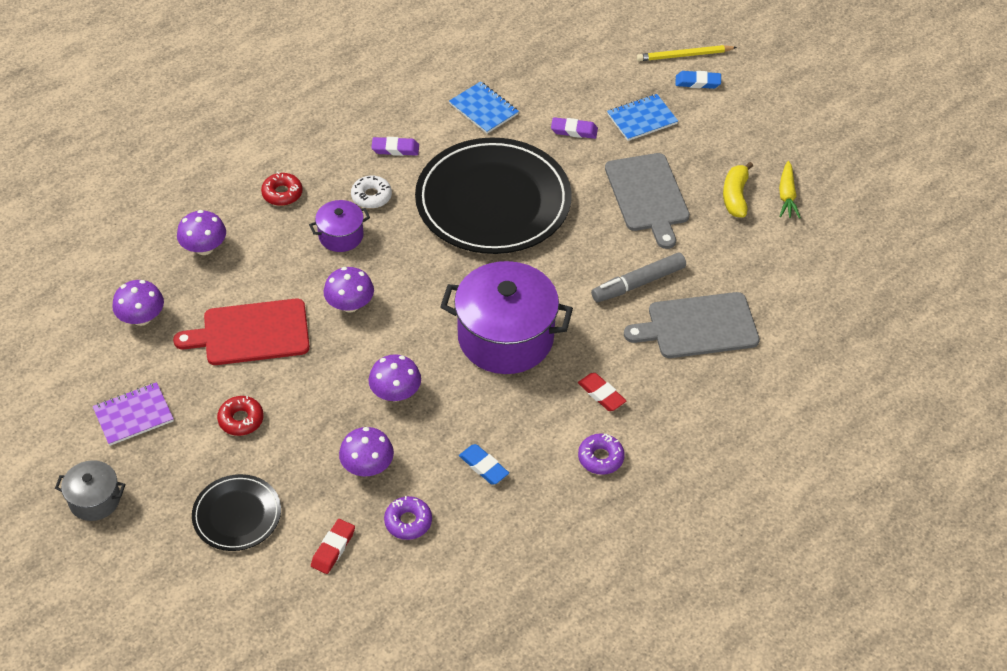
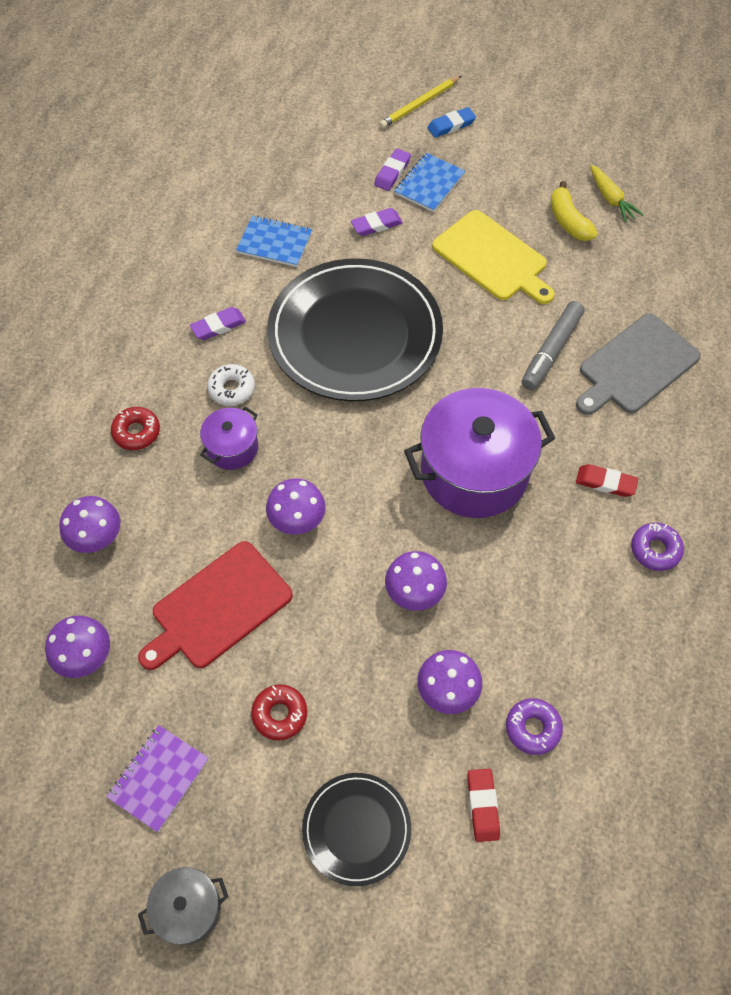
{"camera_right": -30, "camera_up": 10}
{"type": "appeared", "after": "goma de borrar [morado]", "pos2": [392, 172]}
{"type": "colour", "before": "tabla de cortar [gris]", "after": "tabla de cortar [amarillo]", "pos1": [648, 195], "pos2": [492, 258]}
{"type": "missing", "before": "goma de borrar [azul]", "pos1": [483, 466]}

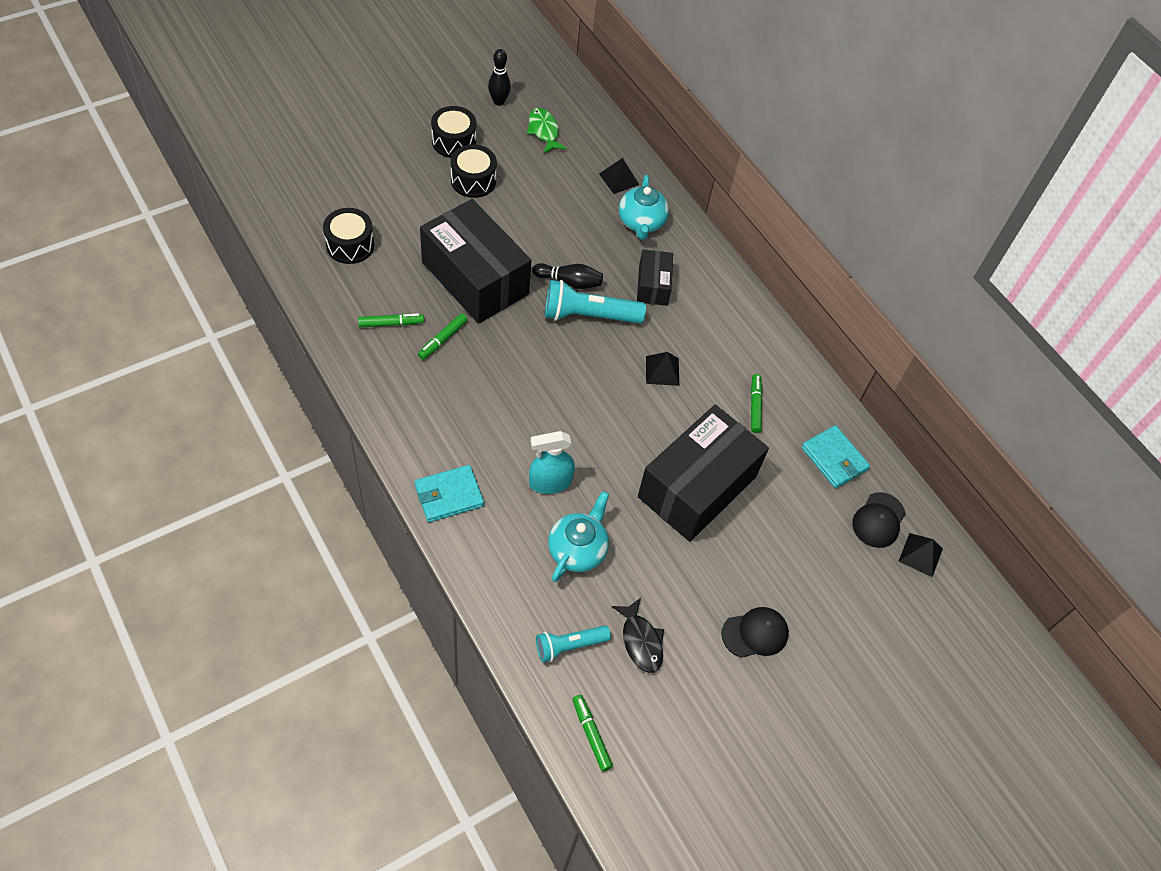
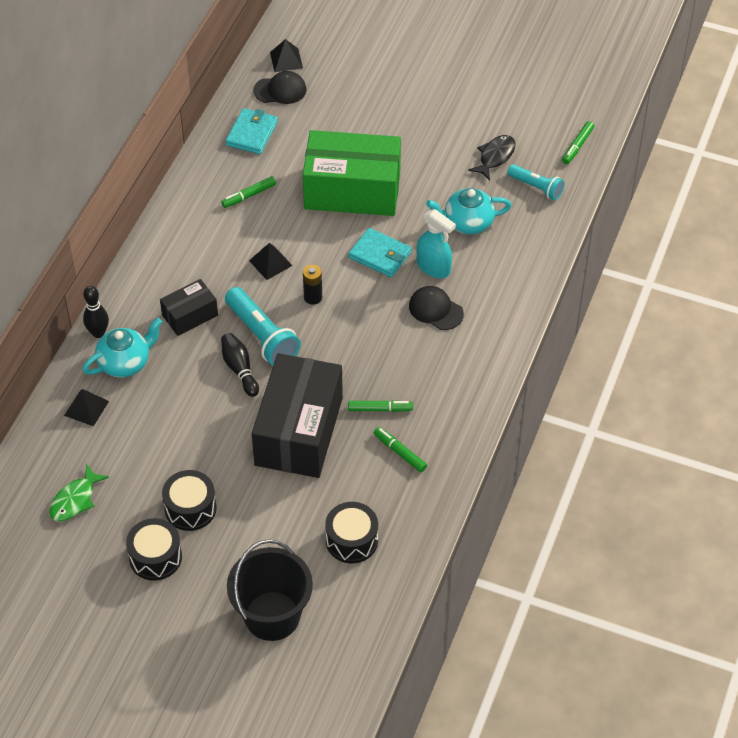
{"camera_right": -120, "camera_up": -5}
{"type": "relocated", "before": "bolo [negro]", "pos1": [499, 101], "pos2": [98, 333]}
{"type": "appeared", "after": "balde [negro]", "pos2": [272, 616]}
{"type": "colour", "before": "caja [negro]", "after": "caja [verde]", "pos1": [697, 487], "pos2": [352, 190]}
{"type": "appeared", "after": "pila [negro]", "pos2": [313, 297]}
{"type": "relocated", "before": "cartera [turquesa]", "pos1": [449, 495], "pos2": [380, 255]}
{"type": "relocated", "before": "gorra [negro]", "pos1": [755, 633], "pos2": [435, 310]}

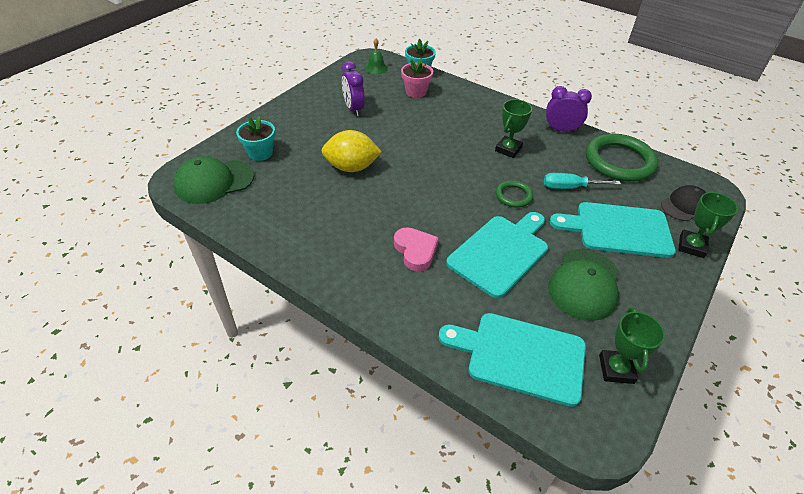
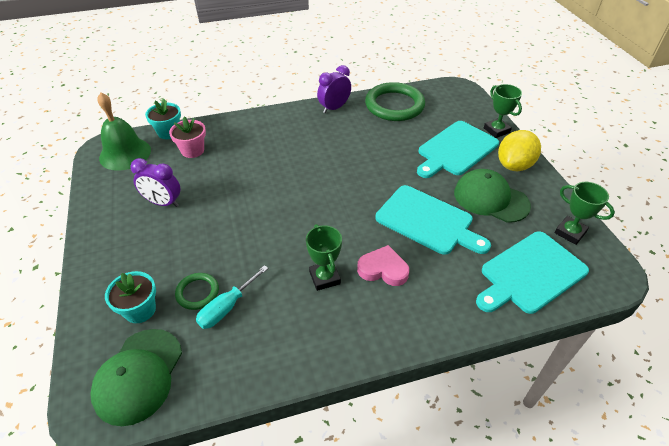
{"camera_right": -50, "camera_up": 0}
{"type": "size", "before": "campana [verde]", "pos1": [376, 68], "pos2": [125, 154], "scale": 1.93}
{"type": "relocated", "before": "anillo [verde]", "pos1": [513, 196], "pos2": [197, 292]}
{"type": "relocated", "before": "destornillador [turquesa]", "pos1": [570, 187], "pos2": [227, 307]}
{"type": "relocated", "before": "trofeo [verde]", "pos1": [508, 149], "pos2": [324, 278]}
{"type": "spun", "before": "tabla de cortar [turquesa]", "pos1": [500, 253], "pos2": [427, 221], "turn": 135}
{"type": "spun", "before": "gorra [verde]", "pos1": [584, 284], "pos2": [490, 199], "turn": 150}
{"type": "relocated", "before": "limón [amarillo]", "pos1": [351, 167], "pos2": [514, 165]}
{"type": "missing", "before": "gorra [negro]", "pos1": [685, 206]}

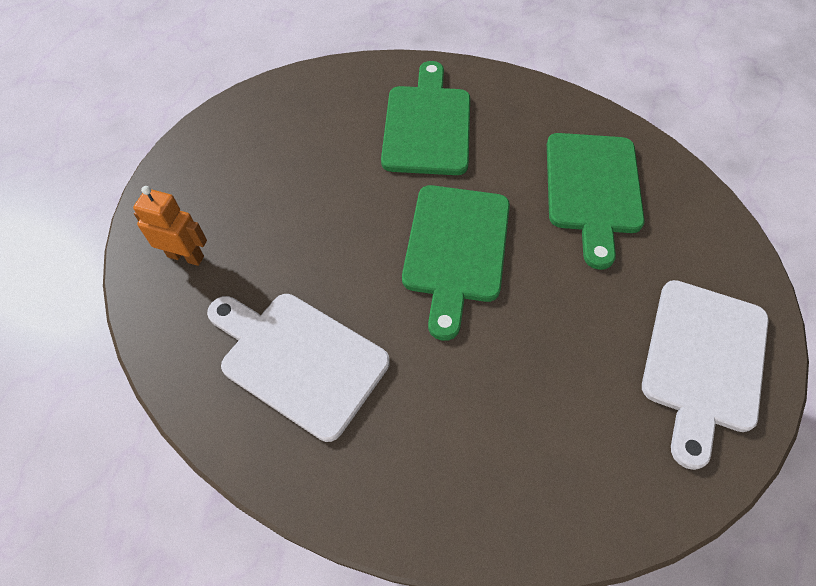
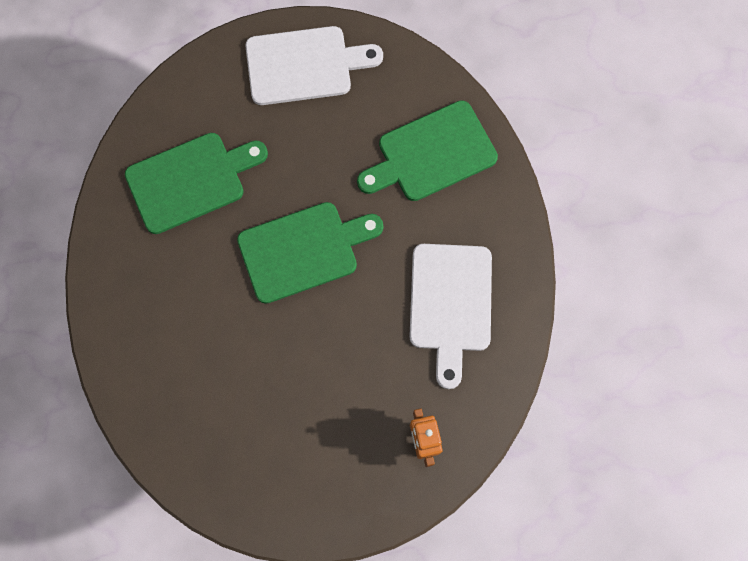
{"camera_right": -120, "camera_up": 15}
{"type": "relocated", "before": "tabla de cortar [verde]", "pos1": [427, 125], "pos2": [431, 154]}

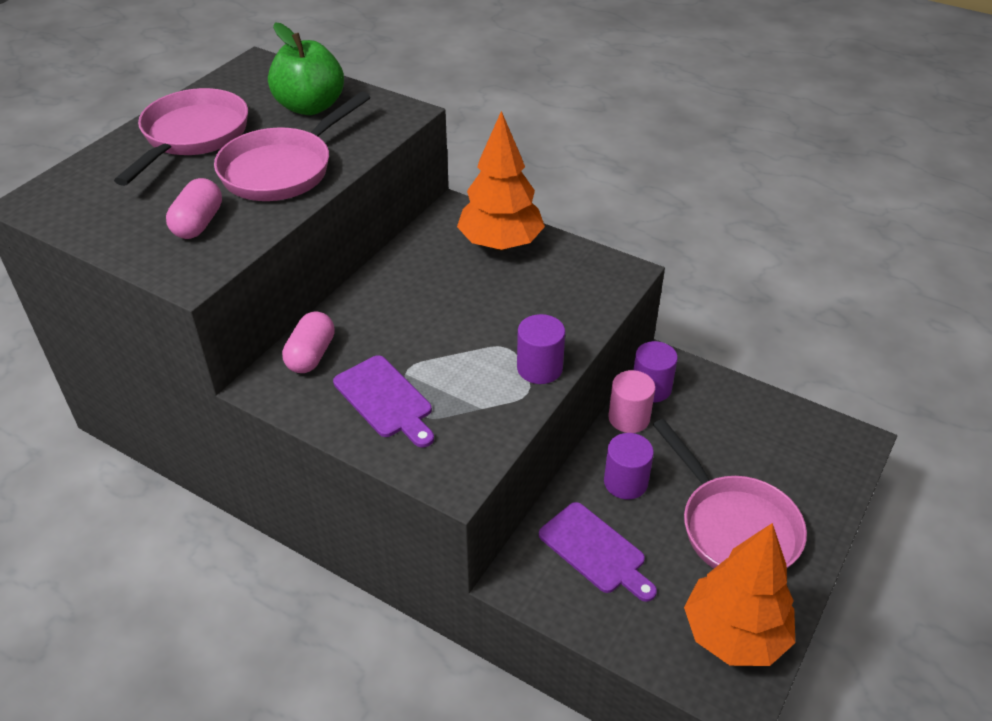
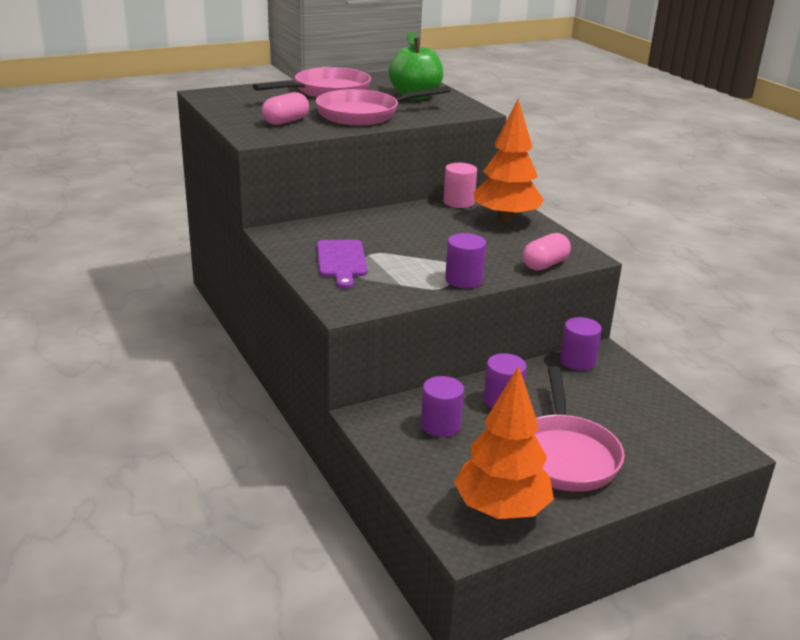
{"camera_right": 30, "camera_up": -15}
{"type": "exchanged", "before": "tabla de cortar [morado]", "after": "cilindro [morado]", "pos1": [595, 551], "pos2": [440, 425]}
{"type": "relocated", "before": "cilindro [rosa]", "pos1": [629, 418], "pos2": [458, 202]}
{"type": "relocated", "before": "cápsula [rosa]", "pos1": [311, 355], "pos2": [545, 264]}

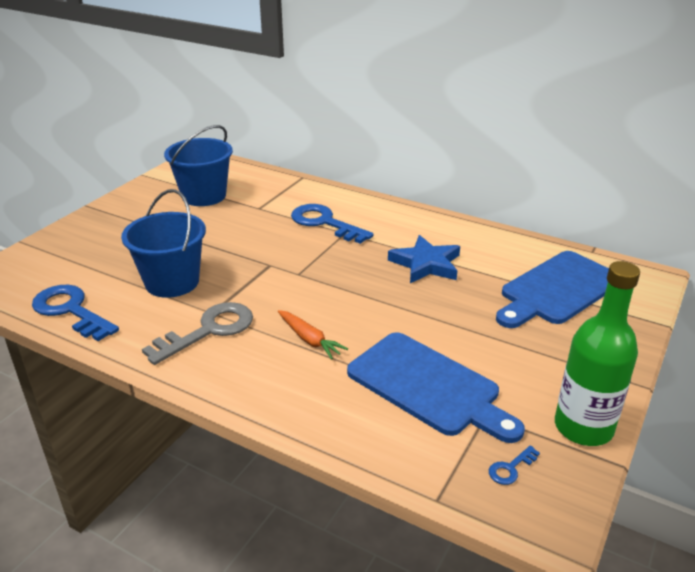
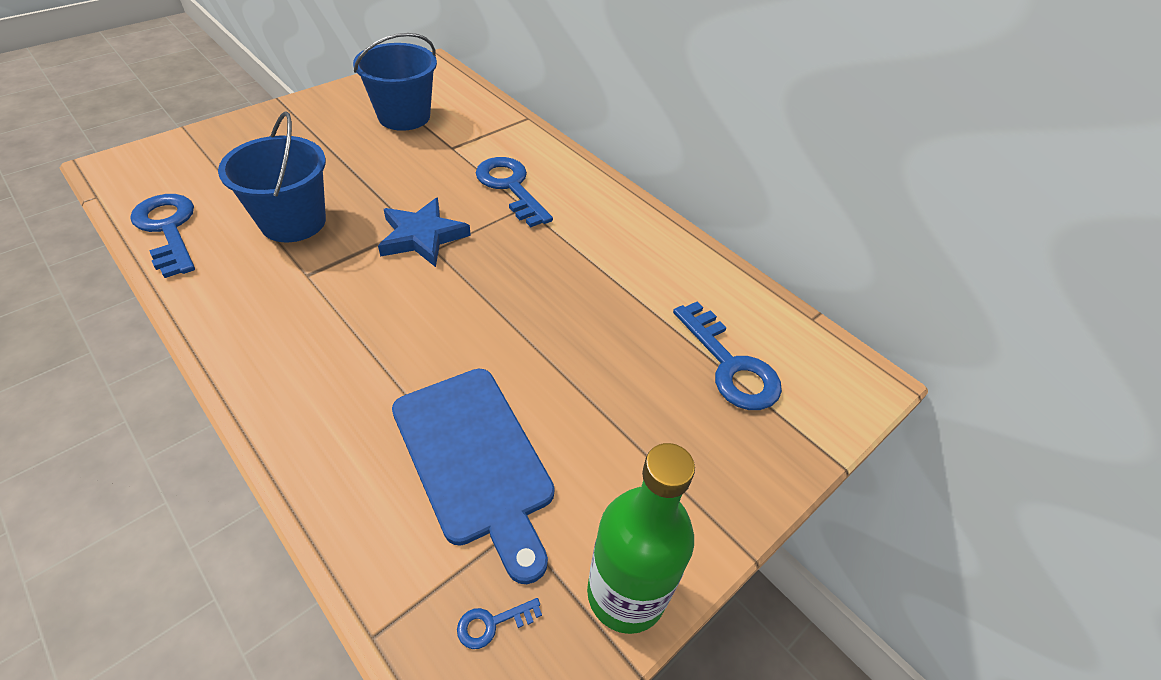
{"camera_right": 15, "camera_up": 15}
{"type": "relocated", "before": "estrella [azul]", "pos1": [426, 264], "pos2": [422, 236]}
{"type": "exchanged", "before": "tabla de cortar [azul]", "after": "llave [azul]", "pos1": [558, 290], "pos2": [729, 365]}
{"type": "missing", "before": "llave [gris]", "pos1": [208, 331]}
{"type": "missing", "before": "zanahoria [naranja]", "pos1": [309, 339]}

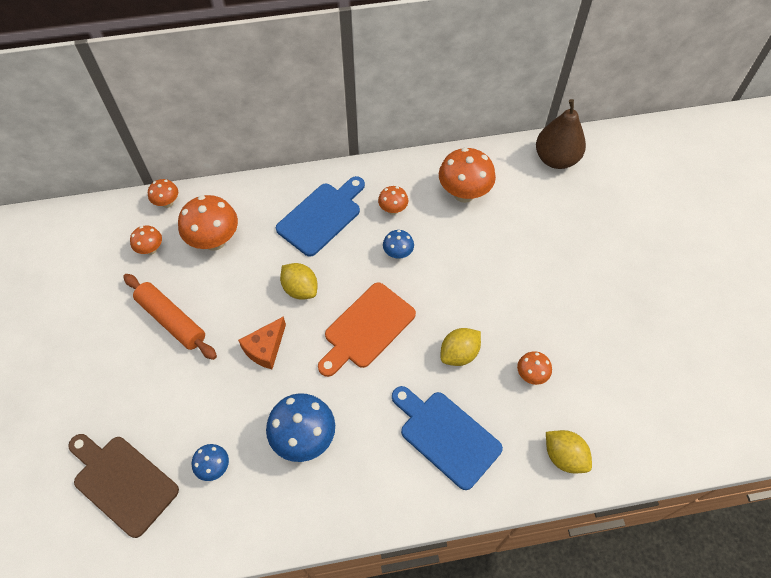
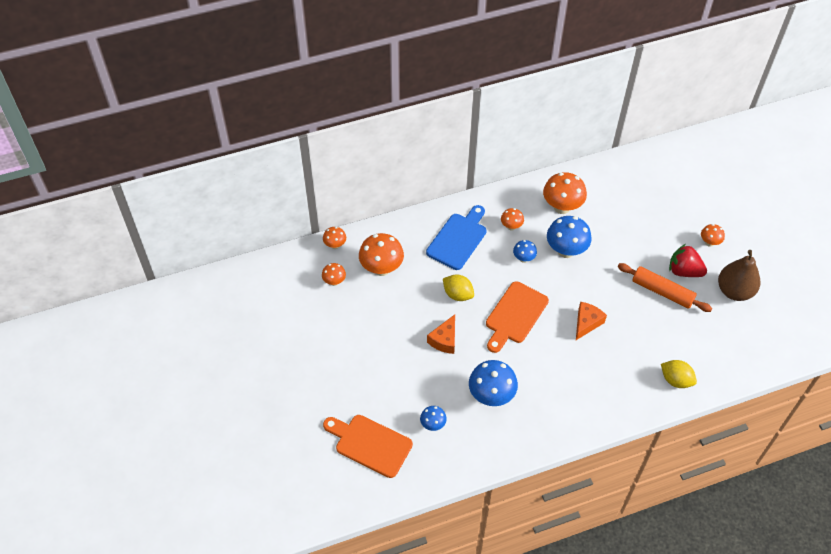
{"camera_right": -10, "camera_up": -5}
{"type": "colour", "before": "tabla de cortar [marrón]", "after": "tabla de cortar [naranja]", "pos1": [122, 482], "pos2": [370, 444]}
{"type": "appeared", "after": "seta [azul]", "pos2": [566, 251]}
{"type": "exchanged", "before": "limón [amarillo]", "after": "queso [naranja]", "pos1": [459, 354], "pos2": [586, 323]}
{"type": "relocated", "before": "rodillo [naranja]", "pos1": [172, 320], "pos2": [662, 291]}
{"type": "appeared", "after": "fresa [rojo]", "pos2": [684, 271]}
{"type": "relocated", "before": "seta [naranja]", "pos1": [531, 375], "pos2": [709, 242]}
{"type": "relocated", "before": "pera [marrón]", "pos1": [556, 159], "pos2": [734, 291]}
{"type": "missing", "before": "tabla de cortar [azul]", "pos1": [446, 436]}

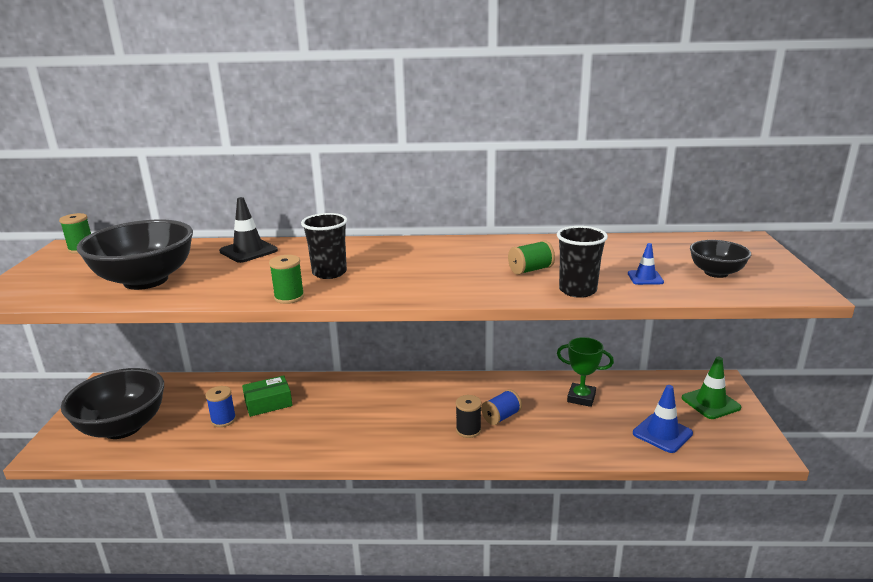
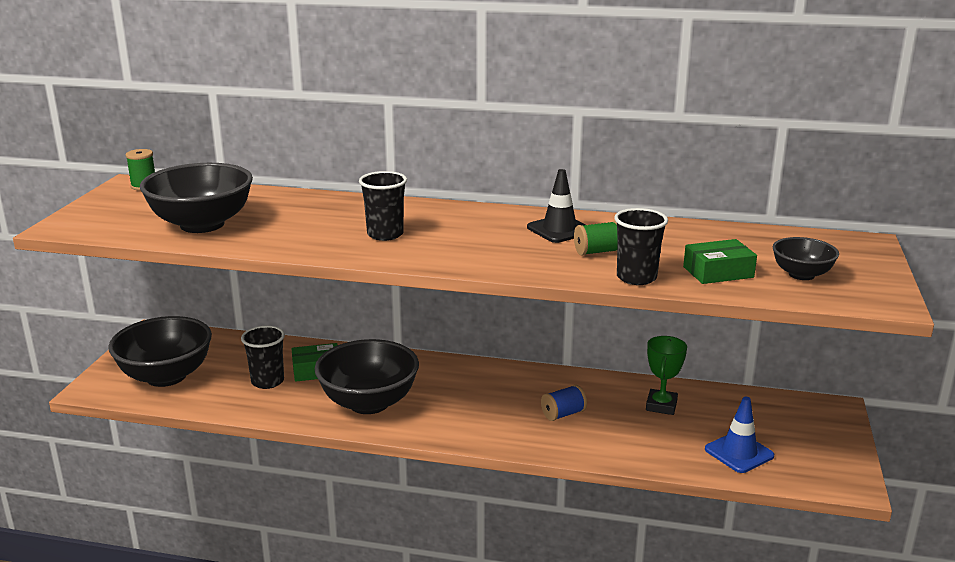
{"camera_right": 10, "camera_up": 0}
{"type": "exchanged", "before": "carrete [azul]", "after": "vaso [negro]", "pos1": [223, 420], "pos2": [267, 381]}
{"type": "appeared", "after": "cuenco [negro]", "pos2": [369, 403]}
{"type": "relocated", "before": "cono de tráfico [negro]", "pos1": [248, 251], "pos2": [559, 229]}
{"type": "spun", "before": "trofeo [verde]", "pos1": [581, 398], "pos2": [661, 405], "turn": 75}
{"type": "exchanged", "before": "cono de tráfico [azul]", "after": "caja [verde]", "pos1": [645, 278], "pos2": [718, 272]}
{"type": "missing", "before": "carrete [verde]", "pos1": [289, 297]}
{"type": "missing", "before": "carrete [negro]", "pos1": [468, 430]}
{"type": "missing", "before": "cono de tráfico [verde]", "pos1": [710, 403]}

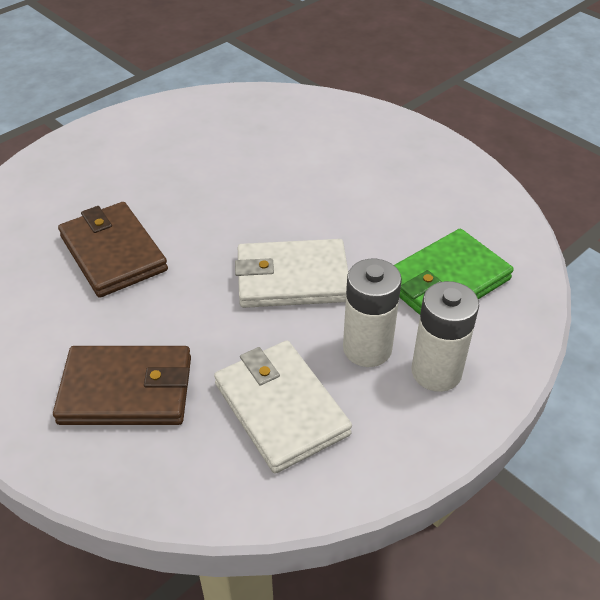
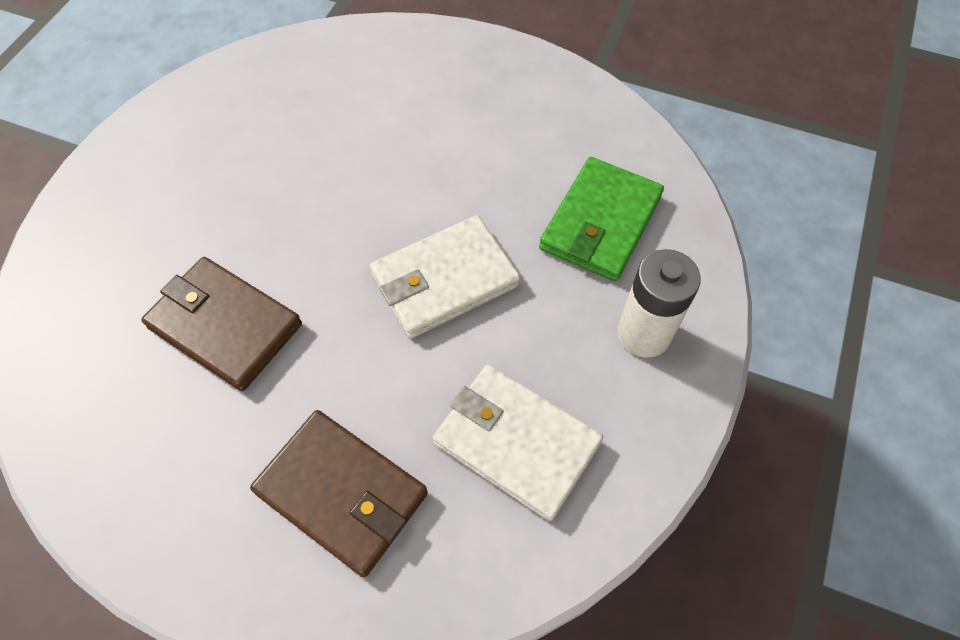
{"camera_right": -25, "camera_up": 15}
{"type": "spun", "before": "cartera [marrón]", "pos1": [126, 390], "pos2": [342, 493], "turn": 60}
{"type": "missing", "before": "pila [blanco]", "pos1": [367, 348]}

